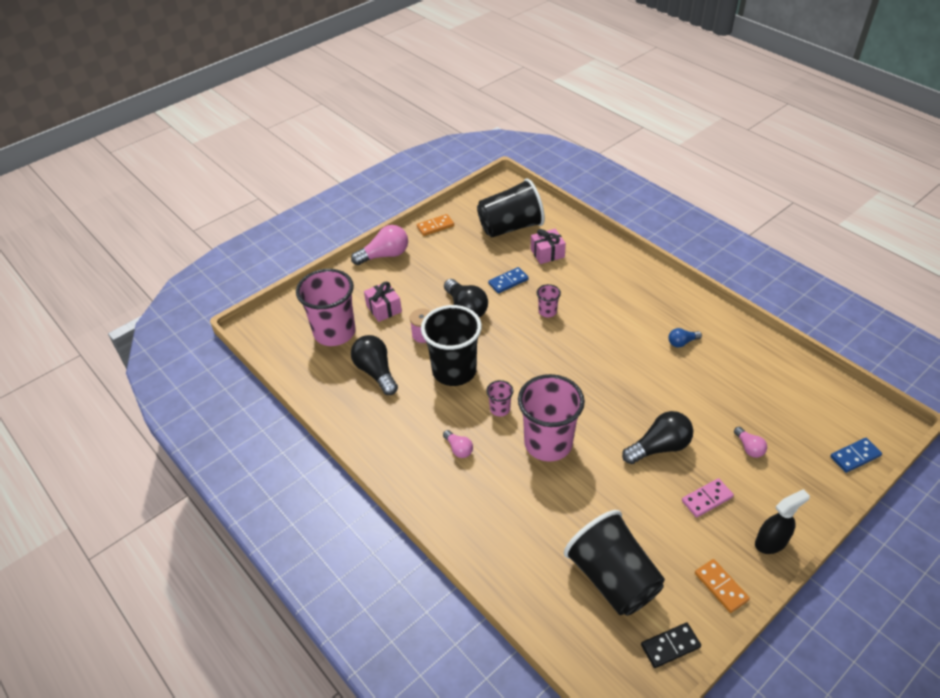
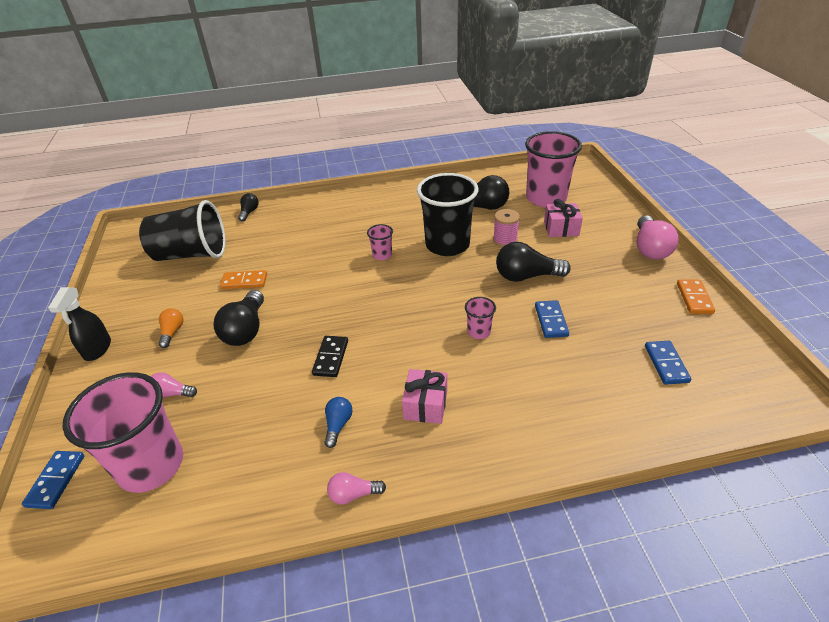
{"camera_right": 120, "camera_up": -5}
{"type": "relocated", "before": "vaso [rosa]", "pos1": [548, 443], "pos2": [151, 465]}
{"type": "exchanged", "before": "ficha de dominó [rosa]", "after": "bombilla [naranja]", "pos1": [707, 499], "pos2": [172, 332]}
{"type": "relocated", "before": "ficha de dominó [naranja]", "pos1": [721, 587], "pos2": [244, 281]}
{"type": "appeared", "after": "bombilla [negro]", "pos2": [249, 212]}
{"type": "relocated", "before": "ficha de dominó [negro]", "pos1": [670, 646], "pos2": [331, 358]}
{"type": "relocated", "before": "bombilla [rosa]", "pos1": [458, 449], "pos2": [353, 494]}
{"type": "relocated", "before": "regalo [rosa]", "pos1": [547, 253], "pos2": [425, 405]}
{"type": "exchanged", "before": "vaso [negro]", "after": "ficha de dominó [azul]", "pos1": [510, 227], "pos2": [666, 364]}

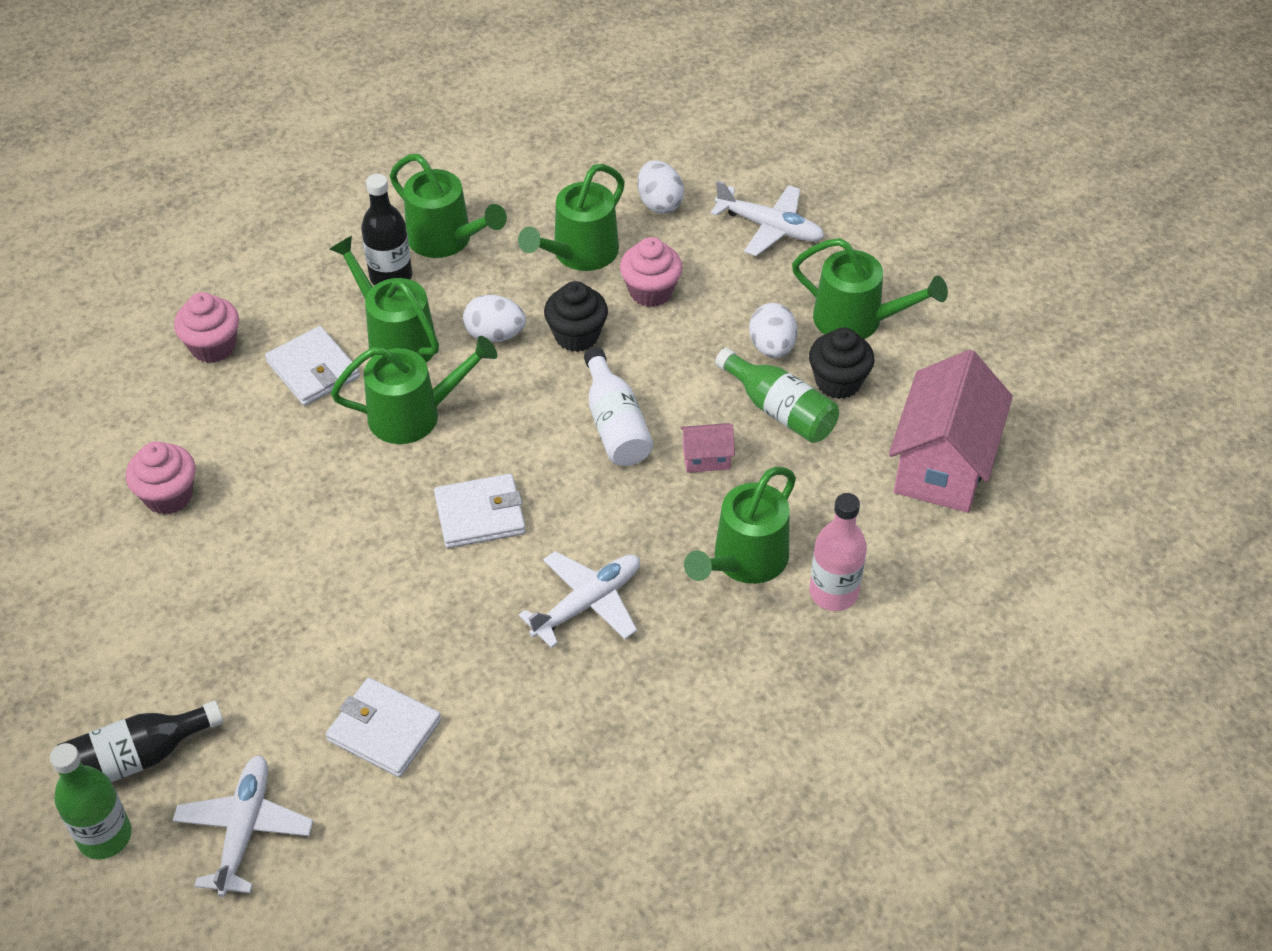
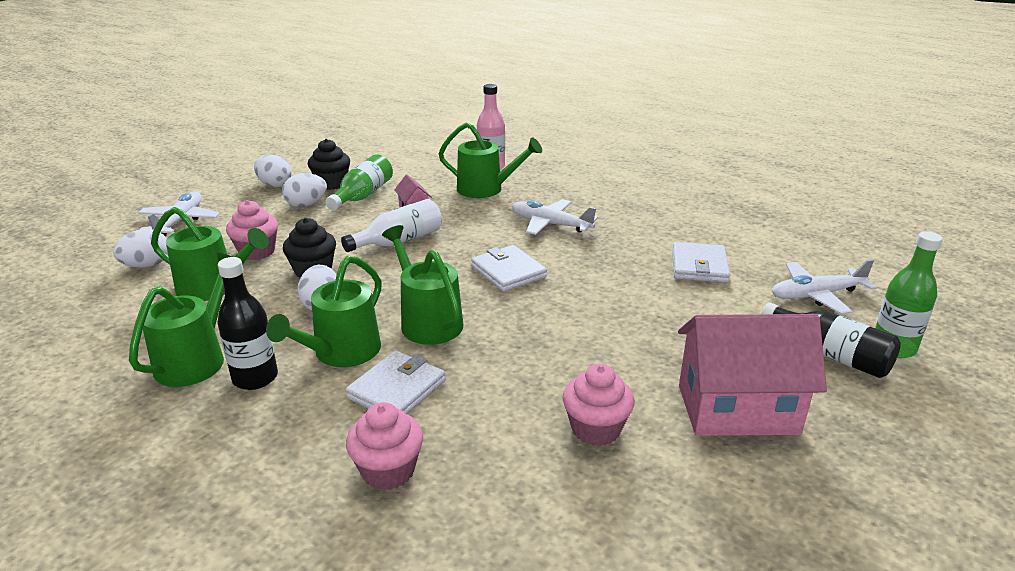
{"camera_right": -110, "camera_up": -20}
{"type": "exchanged", "before": "regadera [verde]", "after": "huevo [blanco]", "pos1": [857, 321], "pos2": [275, 185]}
{"type": "relocated", "before": "casa [rosa]", "pos1": [942, 465], "pos2": [737, 409]}

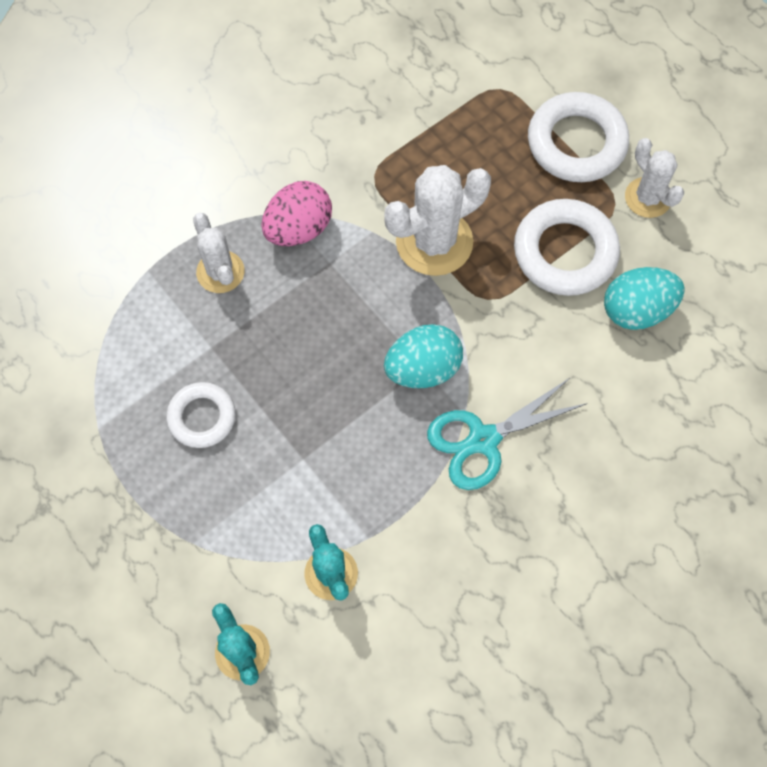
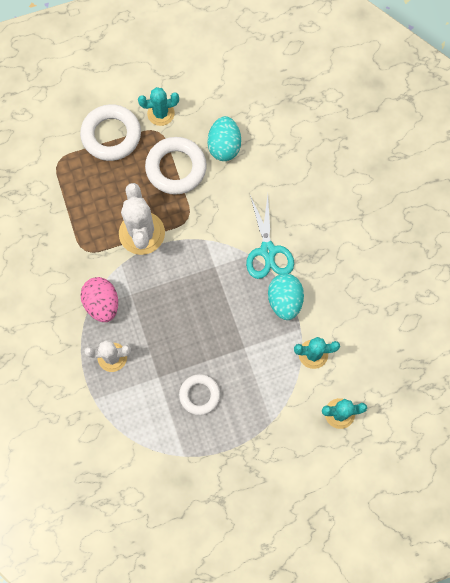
{"camera_right": -70, "camera_up": 5}
{"type": "colour", "before": "cactus [blanco]", "after": "cactus [turquesa]", "pos1": [647, 198], "pos2": [161, 113]}
{"type": "relocated", "before": "huevo [turquesa]", "pos1": [423, 369], "pos2": [284, 301]}

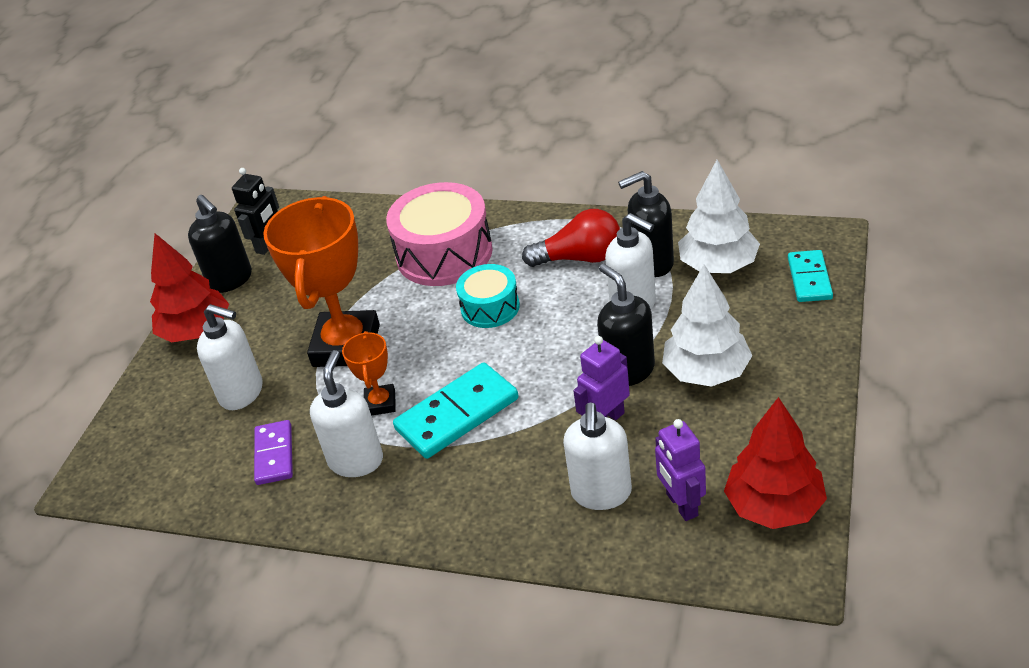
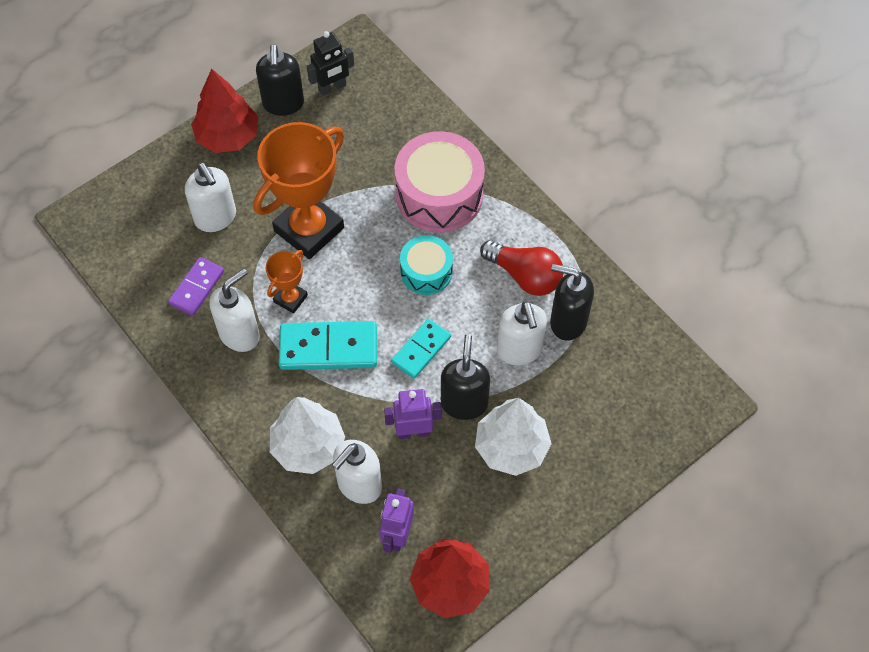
{"camera_right": 30, "camera_up": 20}
{"type": "relocated", "before": "árbol [blanco]", "pos1": [718, 265], "pos2": [308, 446]}
{"type": "relocated", "before": "ficha de dominó [turquesa]", "pos1": [809, 279], "pos2": [421, 350]}

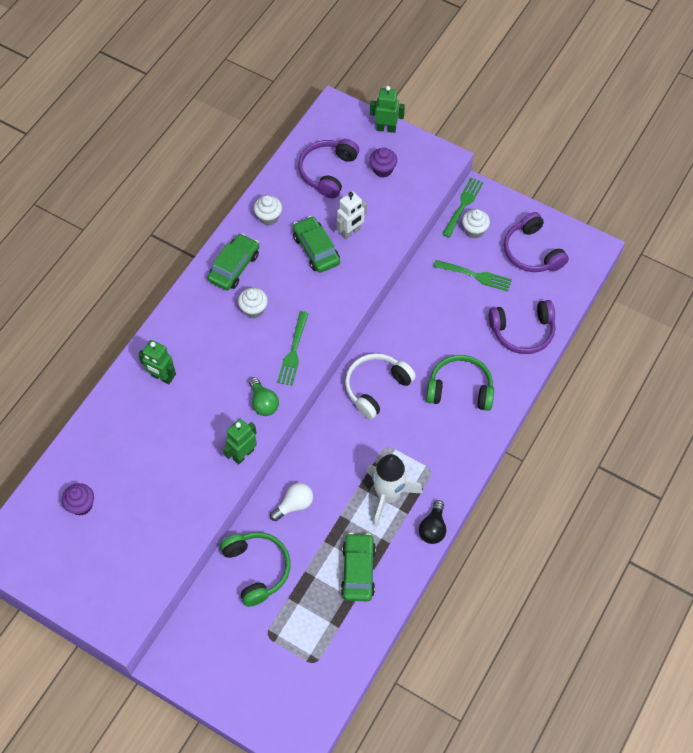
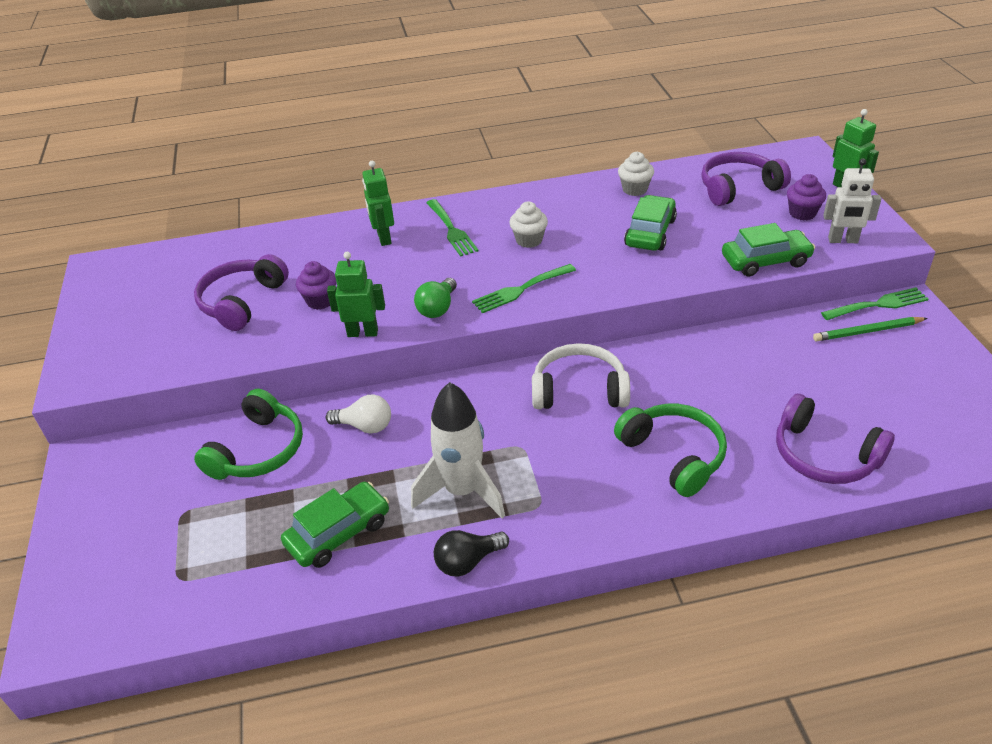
{"camera_right": 50, "camera_up": -20}
{"type": "relocated", "before": "auriculares [morado]", "pos1": [532, 252], "pos2": [242, 302]}
{"type": "relocated", "before": "magdalena [morado]", "pos1": [81, 505], "pos2": [320, 301]}
{"type": "relocated", "before": "tenedor [verde]", "pos1": [476, 276], "pos2": [452, 230]}
{"type": "relocated", "before": "coche [verde]", "pos1": [234, 267], "pos2": [765, 261]}
{"type": "exchanged", "before": "magdalena [blanco]", "after": "lápiz [verde]", "pos1": [474, 230], "pos2": [867, 331]}
{"type": "relocated", "before": "robot [blanco]", "pos1": [350, 232], "pos2": [843, 240]}

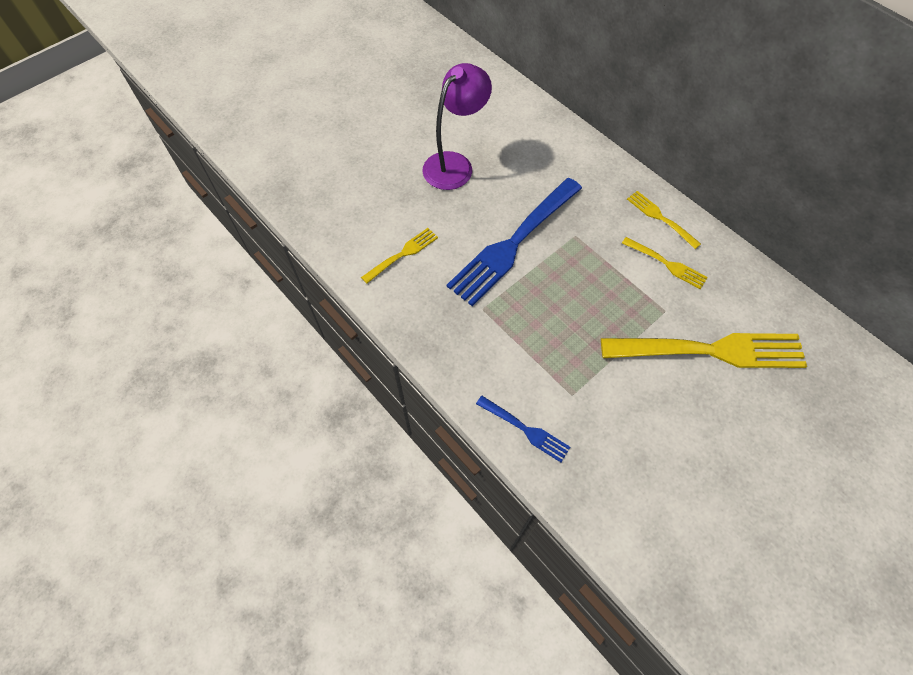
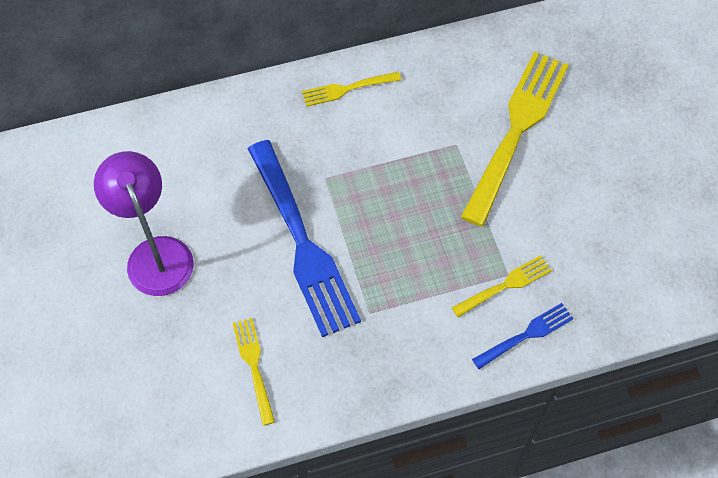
{"camera_right": -65, "camera_up": 0}
{"type": "relocated", "before": "tenedor [amarillo]", "pos1": [666, 263], "pos2": [504, 286]}

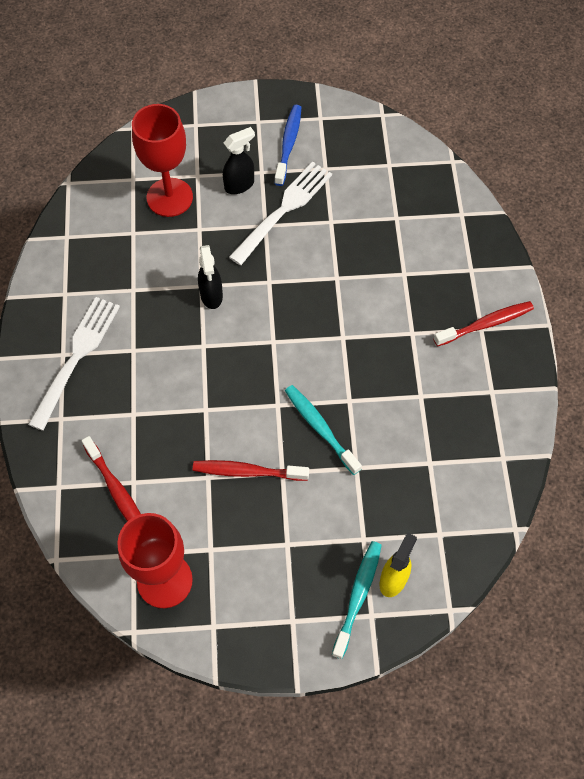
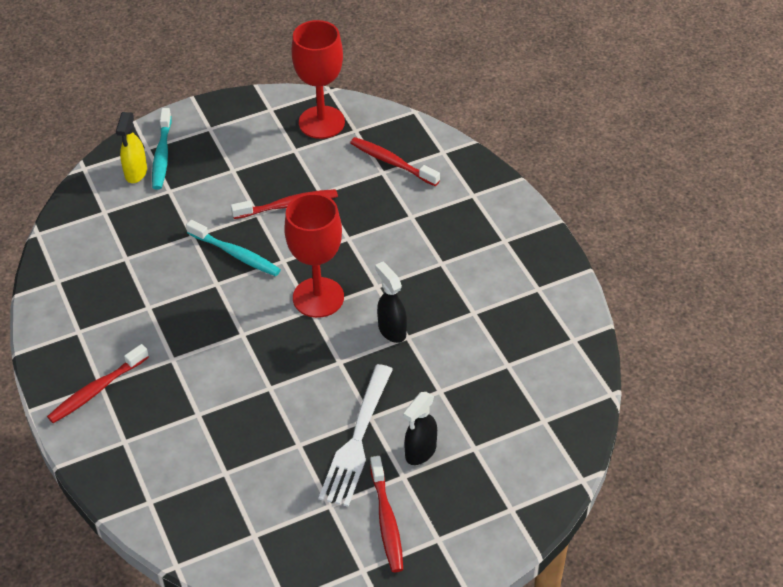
{"camera_right": 160, "camera_up": -15}
{"type": "relocated", "before": "copa [rojo]", "pos1": [169, 197], "pos2": [318, 297]}
{"type": "colour", "before": "cepillo de dientes [azul]", "after": "cepillo de dientes [rojo]", "pos1": [288, 144], "pos2": [386, 520]}
{"type": "missing", "before": "tenedor [blanco]", "pos1": [76, 357]}

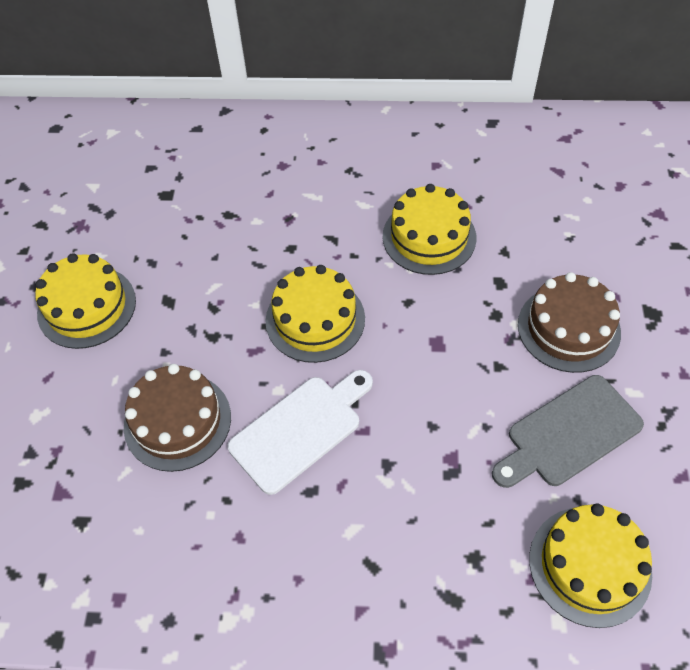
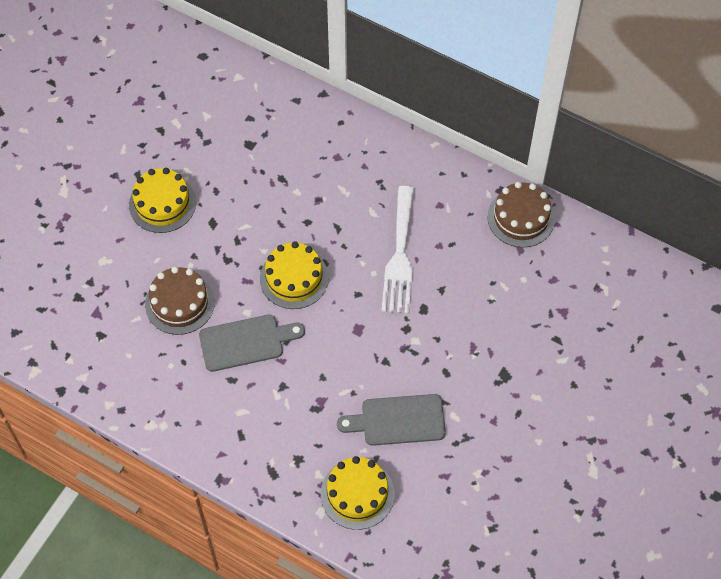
{"camera_right": 25, "camera_up": 5}
{"type": "colour", "before": "tabla de cortar [blanco]", "after": "tabla de cortar [gris]", "pos1": [300, 430], "pos2": [246, 342]}
{"type": "exchanged", "before": "tarta [amarillo]", "after": "tenedor [blanco]", "pos1": [429, 237], "pos2": [400, 256]}
{"type": "relocated", "before": "tarta [marrón]", "pos1": [568, 328], "pos2": [521, 218]}

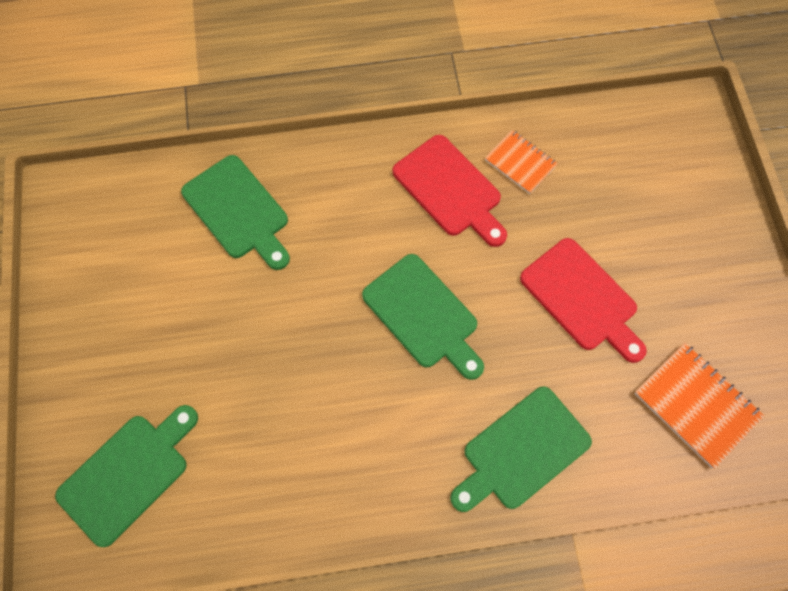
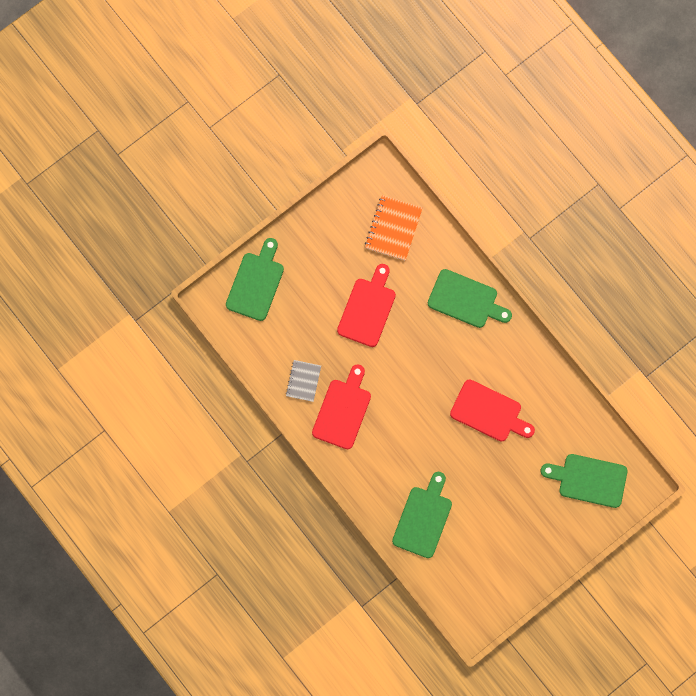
{"camera_right": -120, "camera_up": 10}
{"type": "relocated", "before": "tabla de cortar [verde]", "pos1": [424, 315], "pos2": [256, 283]}
{"type": "colour", "before": "cuaderno [naranja]", "after": "cuaderno [gris]", "pos1": [520, 163], "pos2": [303, 381]}
{"type": "appeared", "after": "tabla de cortar [rojo]", "pos2": [489, 412]}

